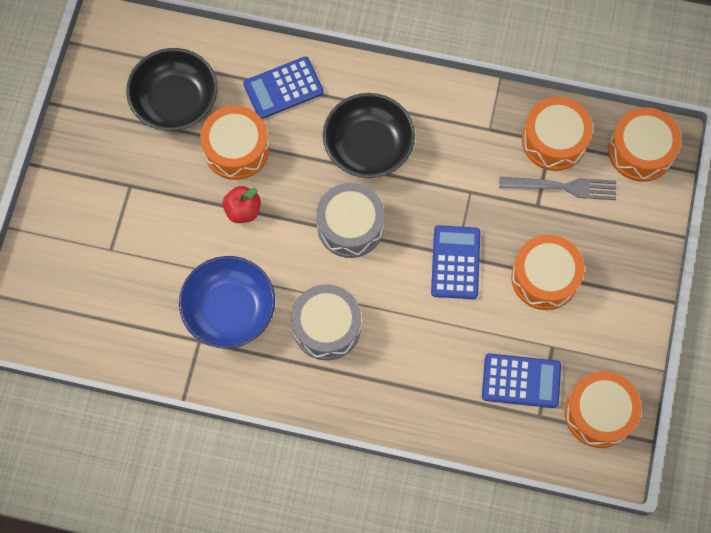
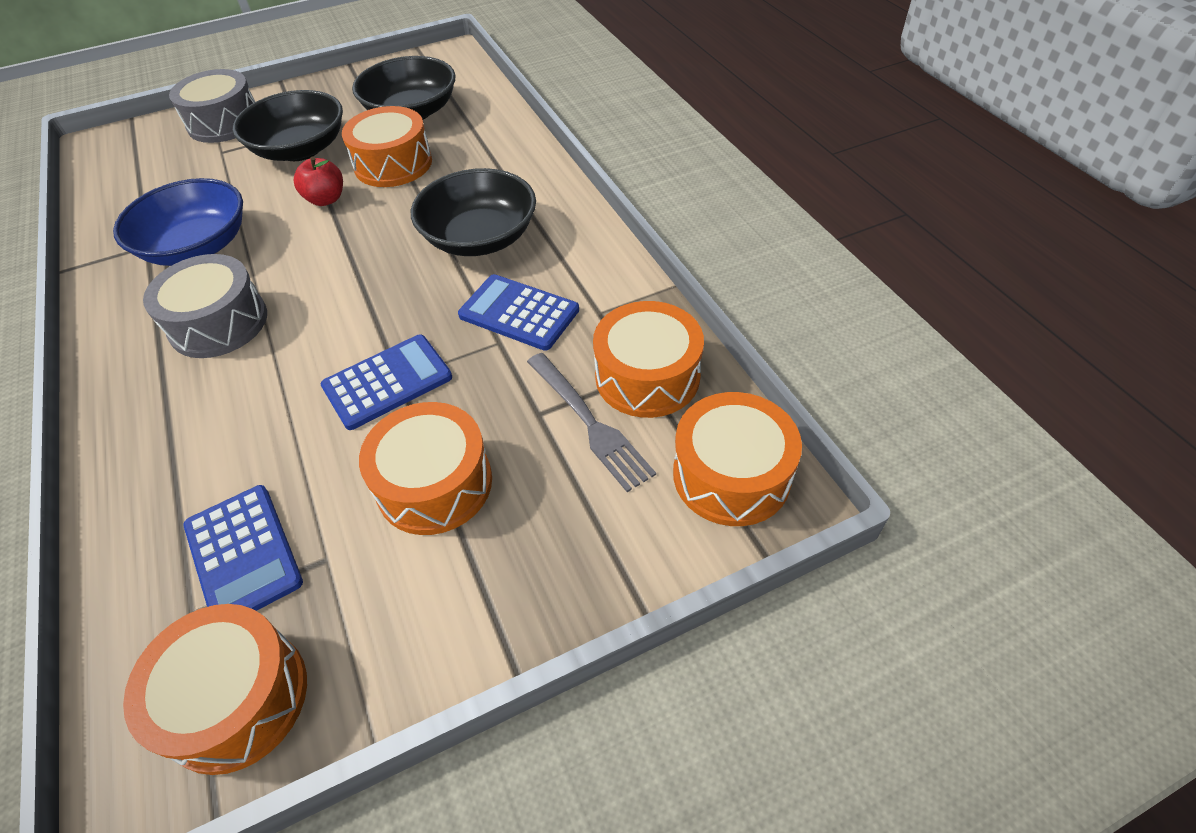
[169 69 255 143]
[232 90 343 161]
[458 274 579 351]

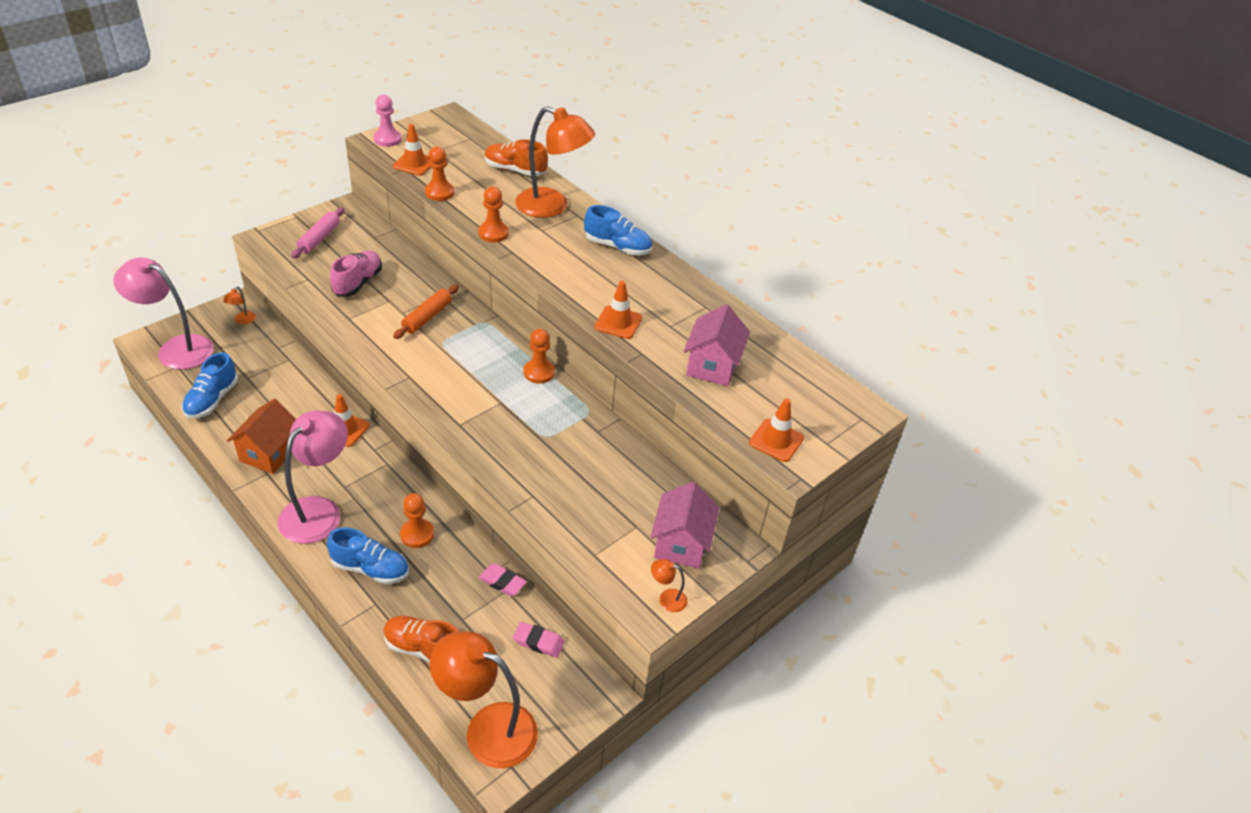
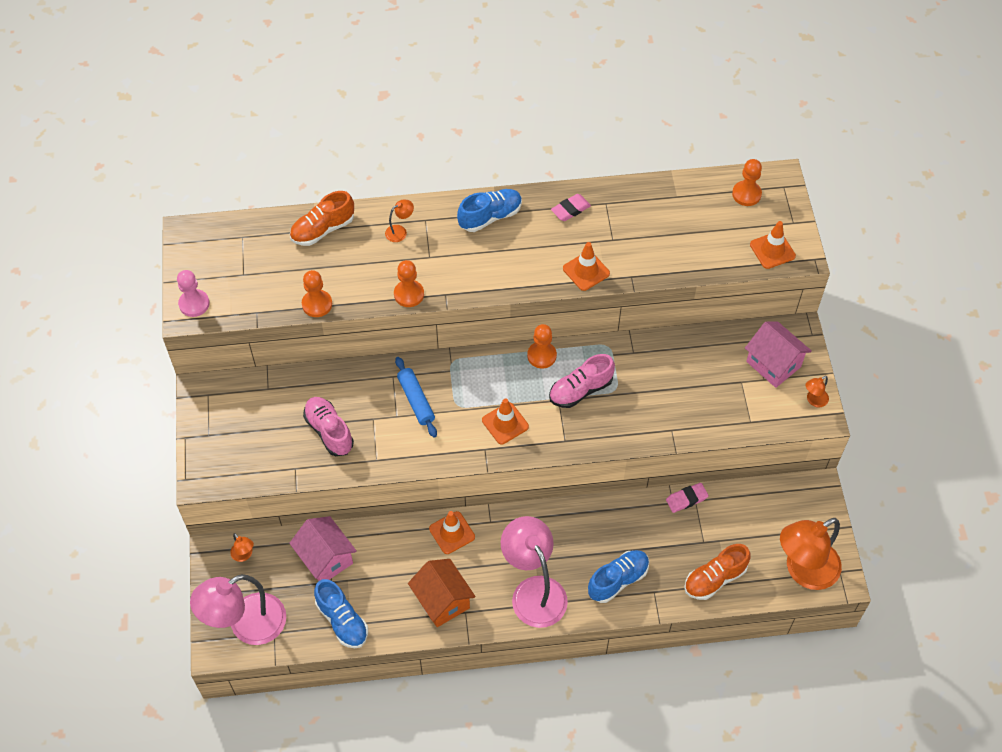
[289 516 357 581]
[385 200 414 242]
[395 357 437 438]
[482 398 529 444]
[549 354 615 408]
[551 194 591 221]
[732 159 762 206]
[291 207 344 258] (first image)

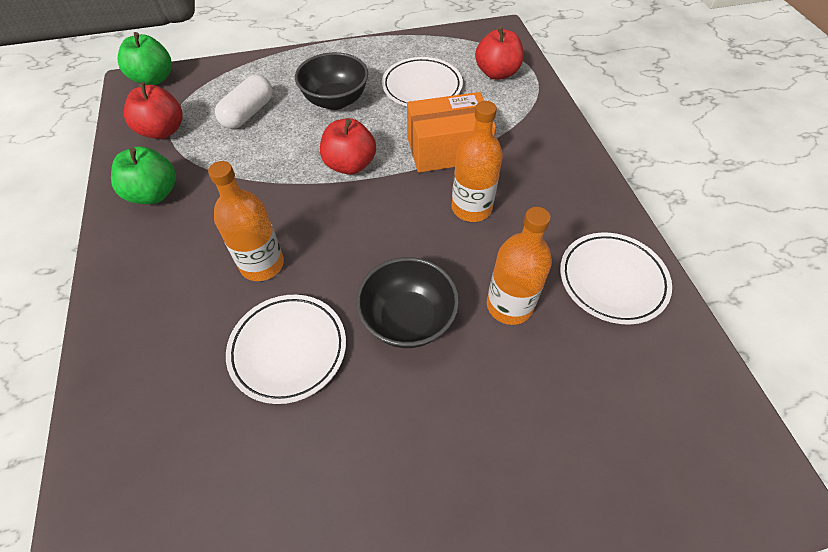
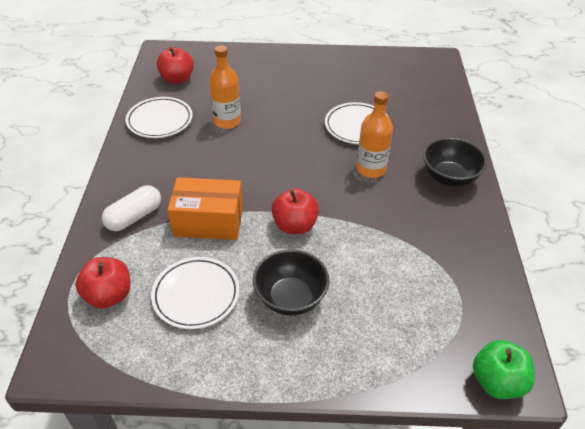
[102 185 161 231]
[157 47 194 84]
[423 137 487 187]
[111 146 176 204] (first image)
[451 101 503 222] (first image)

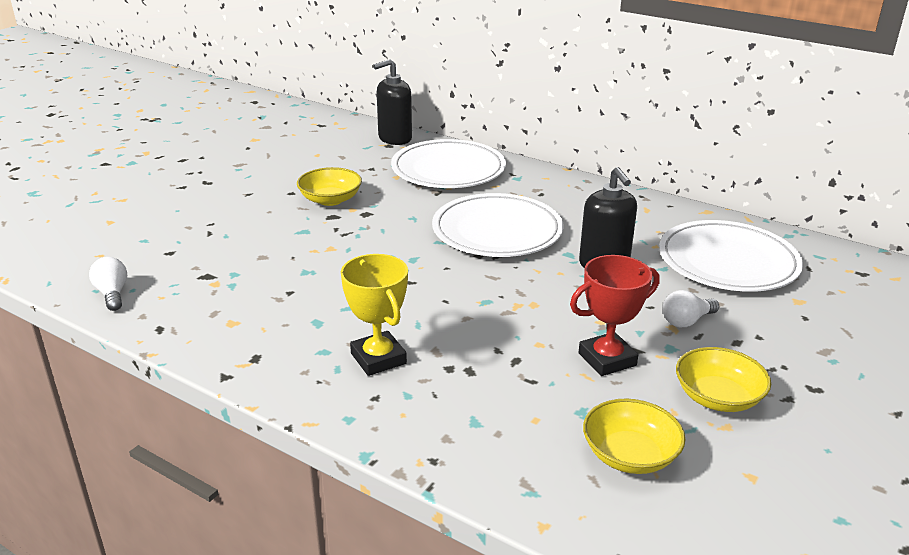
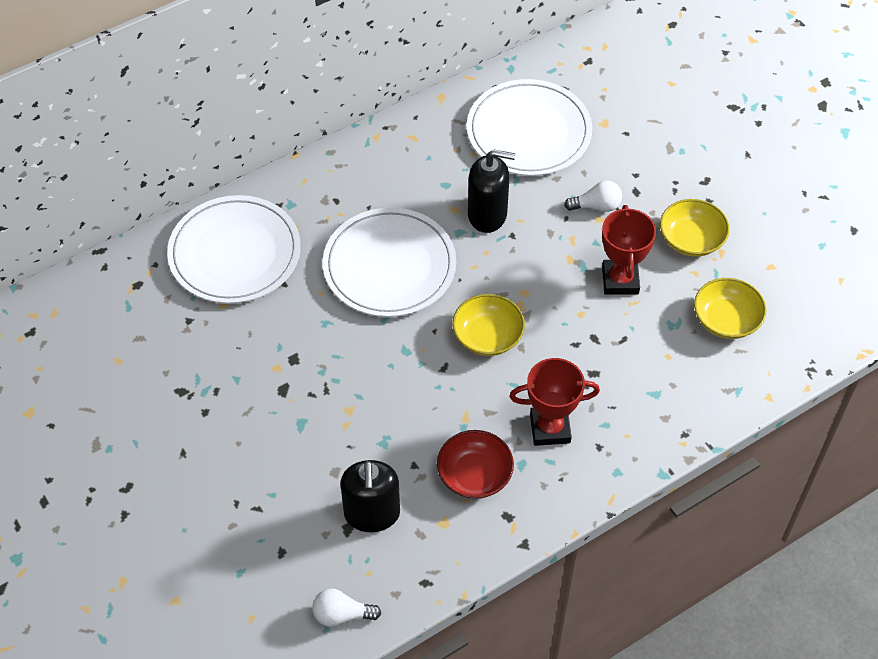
[340 460 400 532]
[437 430 514 499]
[452 294 525 356]
[510 358 600 446]
[564 180 622 212]

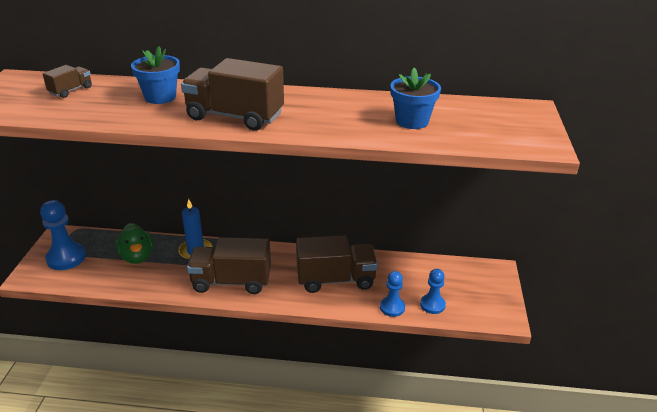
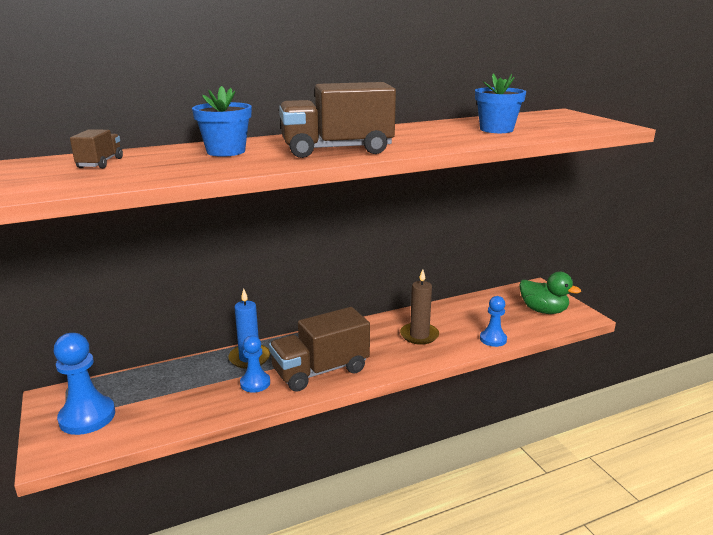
[240 336 270 393]
[400 269 439 345]
[519 272 581 314]

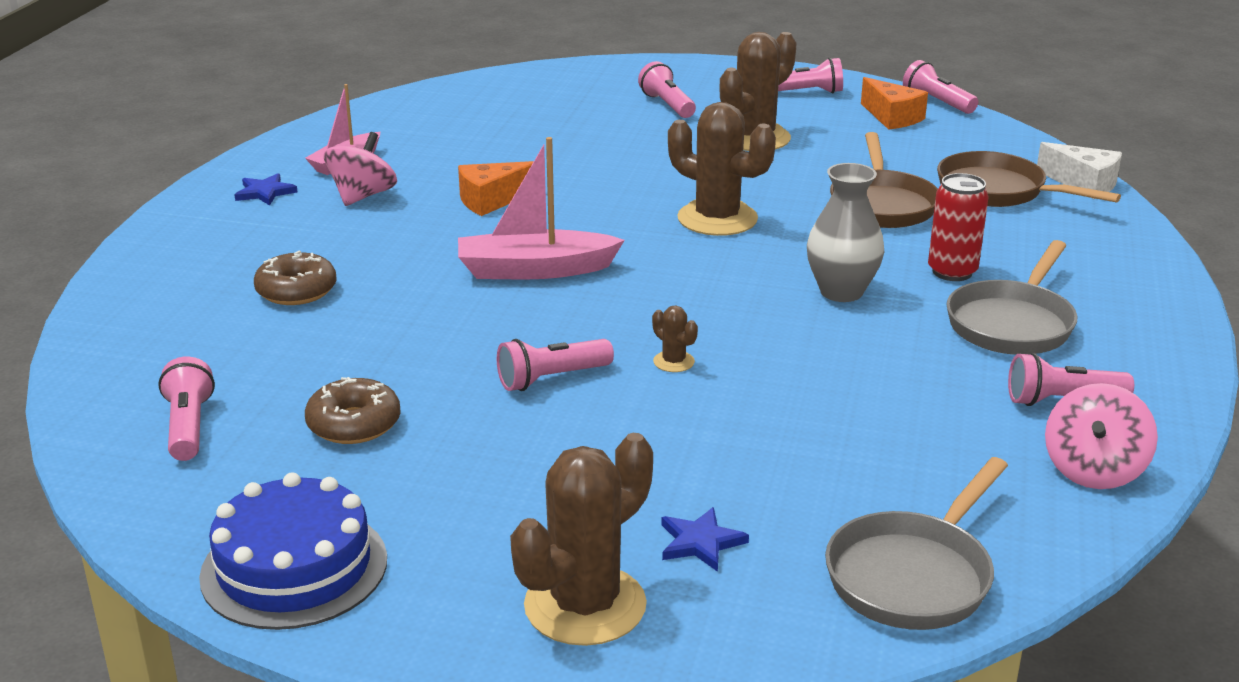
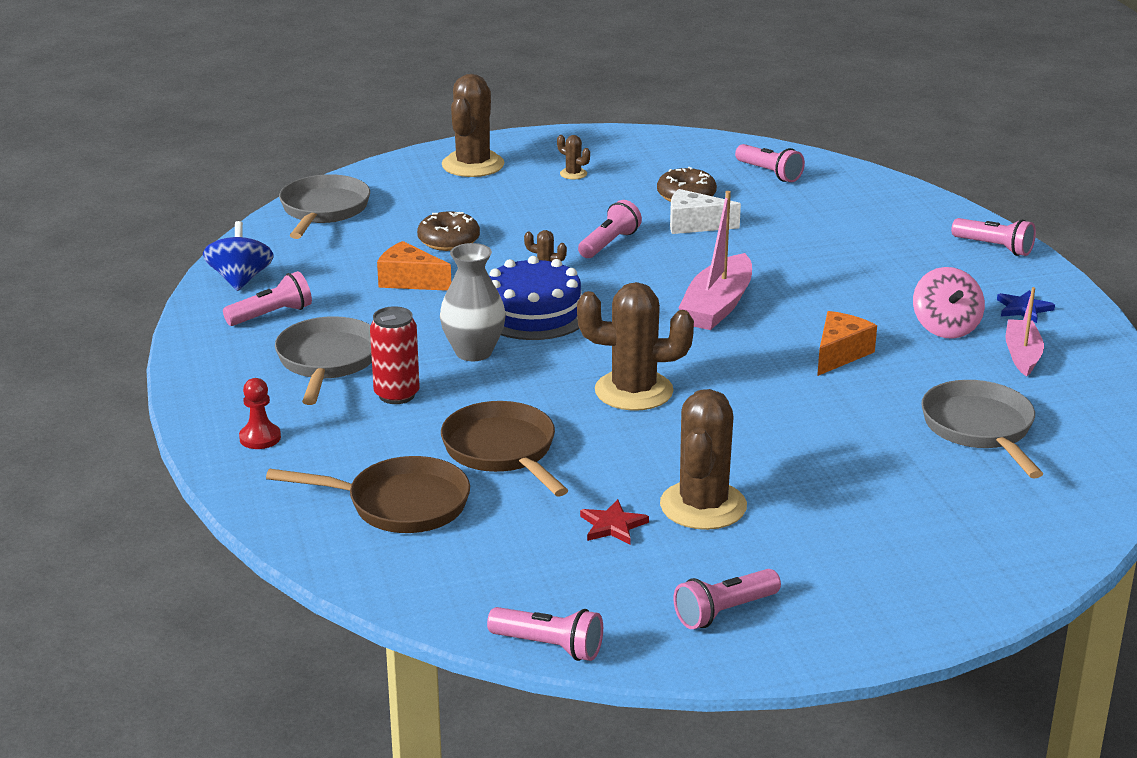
[203 221 274 291]
[239 378 281 449]
[377 241 451 291]
[417 211 480 251]
[489 256 581 340]
[557 135 590 179]
[580 499 649 544]
[670 189 741 234]
[679 191 752 330]
[921 380 1043 478]
[951 218 1036 256]
[661 507 749 572] (first image)

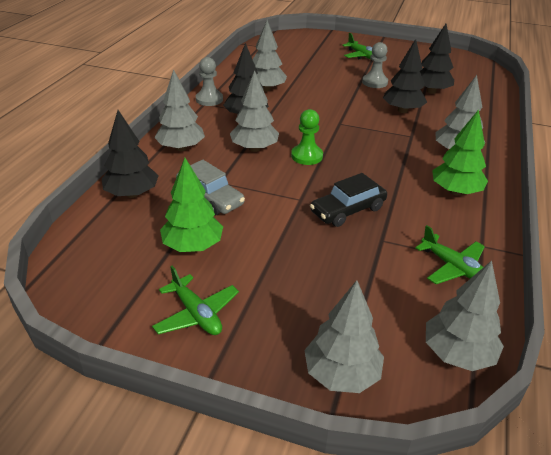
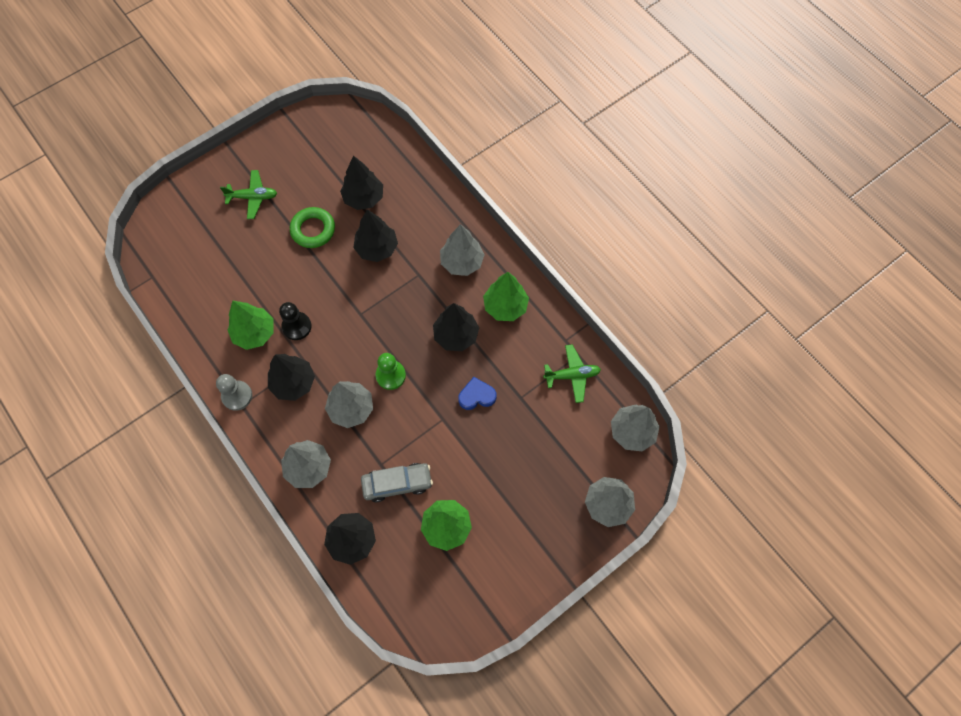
[227 301 274 350]
[279 302 312 340]
[290 207 335 248]
[433 303 479 351]
[458 377 497 410]
[152 266 239 335] (first image)

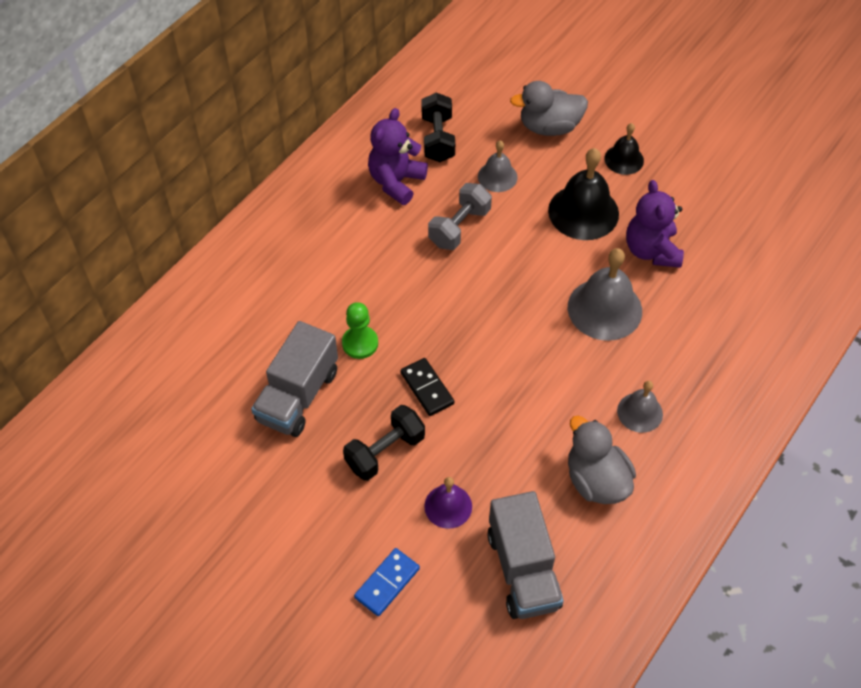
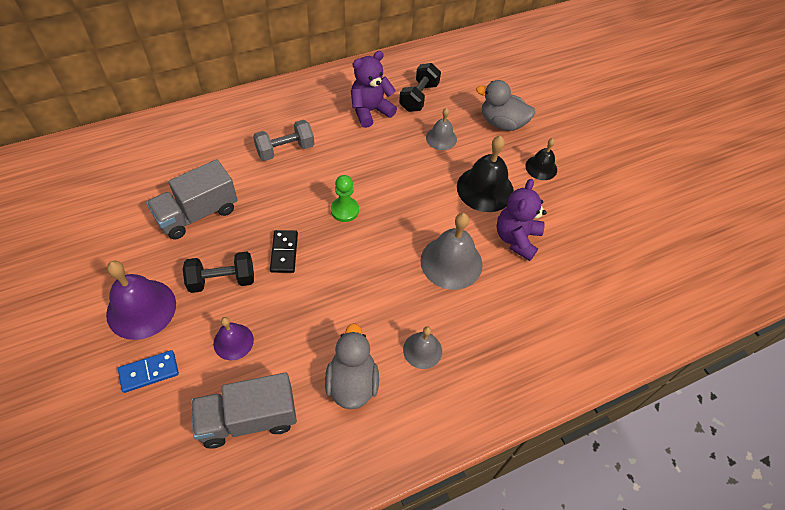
[106 261 176 340]
[191 372 297 449]
[253 120 314 161]
[331 175 359 222]

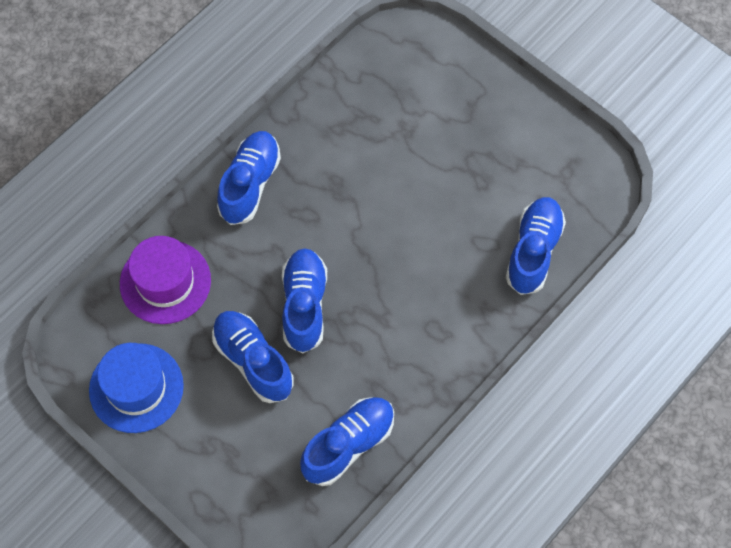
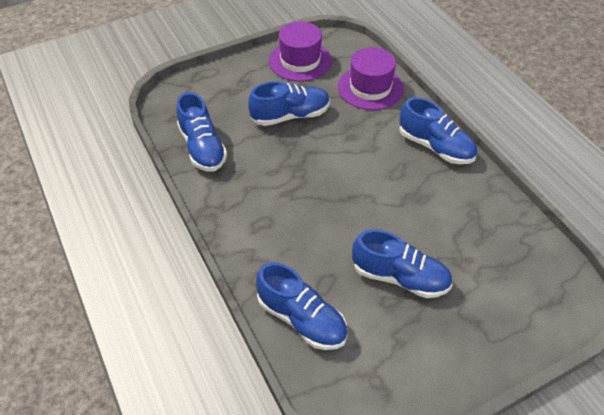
[269 22 332 82]
[352 229 452 298]

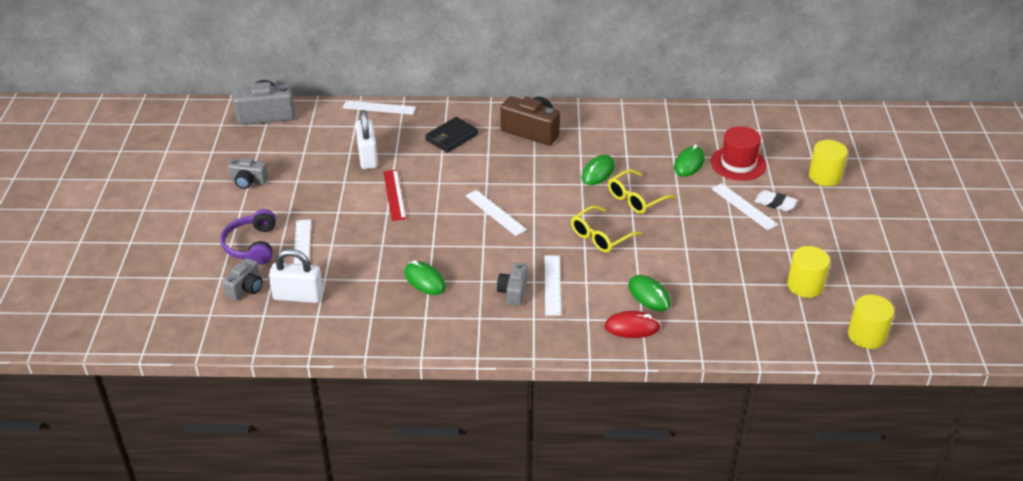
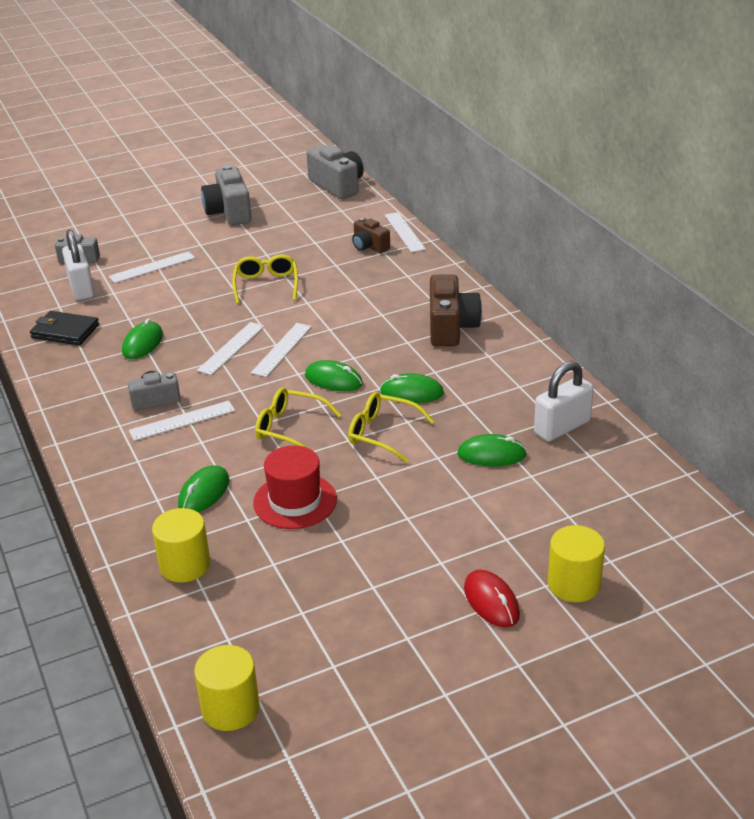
[30 311 99 345]
[152 508 210 583]
[197 322 265 375]
[201 165 252 225]
[232 254 298 304]
[253 445 337 529]
[305 360 363 391]
[352 218 390 253]
[464 570 520 628]
[534 361 594 442]
[220 209 276 265] (first image)
[755 190 797 211] (first image)

